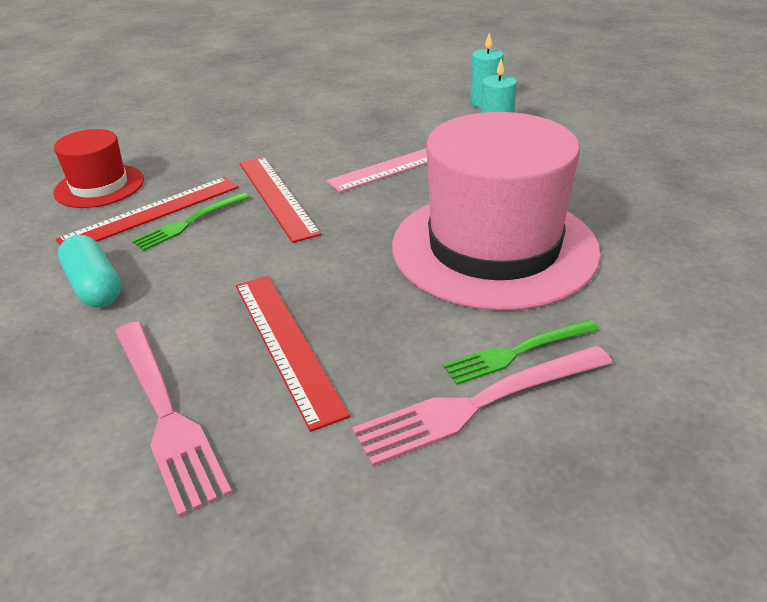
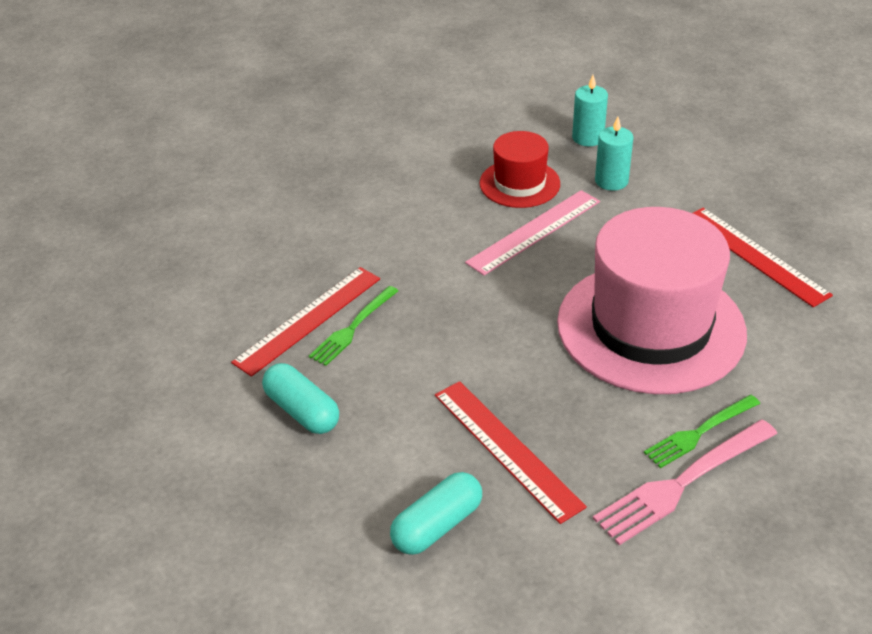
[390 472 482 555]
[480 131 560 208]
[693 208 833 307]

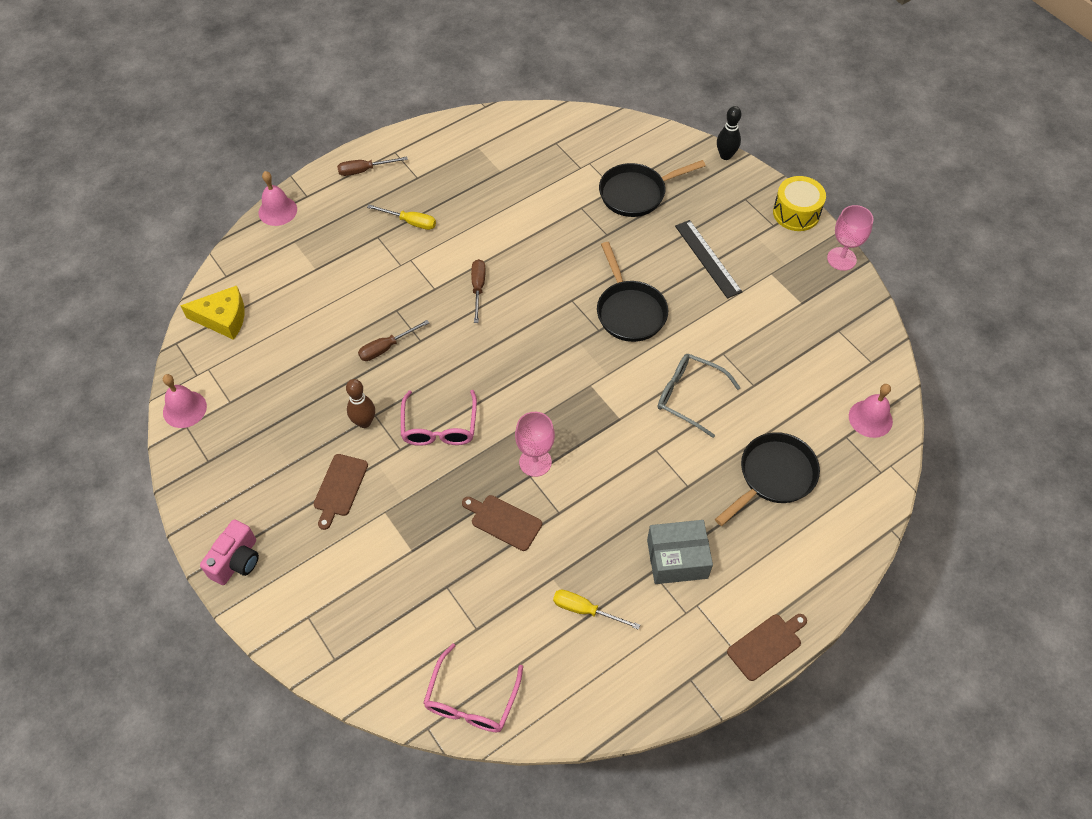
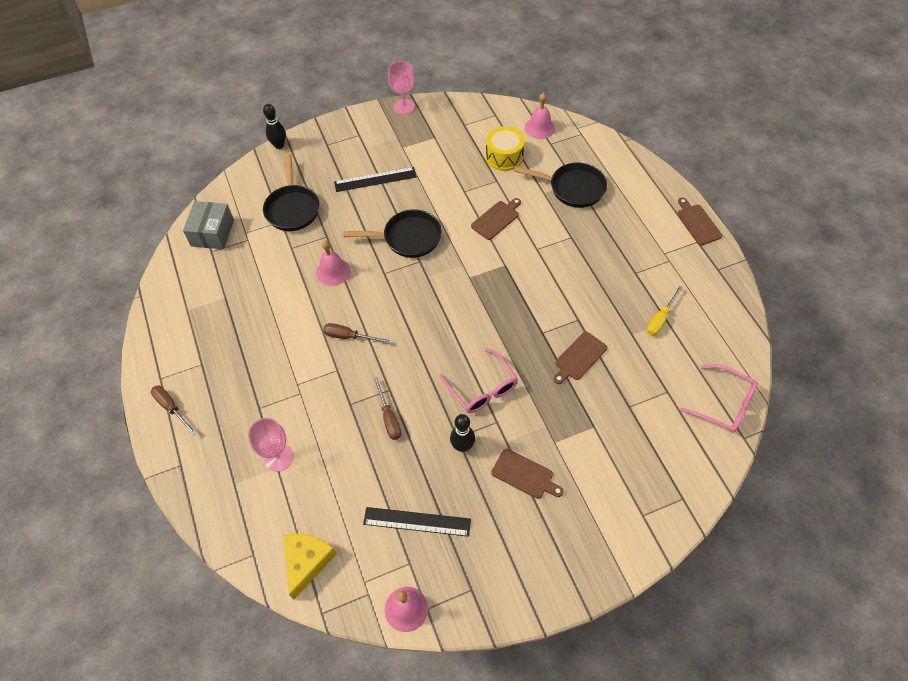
[151 386 197 435]
[183 201 234 249]
[248 418 293 472]
[316 240 350 286]
[363 507 471 537]
[439 348 518 413]
[450 414 475 452]
[471 198 521 240]
[486 126 525 171]
[514 163 607 208]
[200 519 259 585] (first image)
[367 205 436 230] (first image)

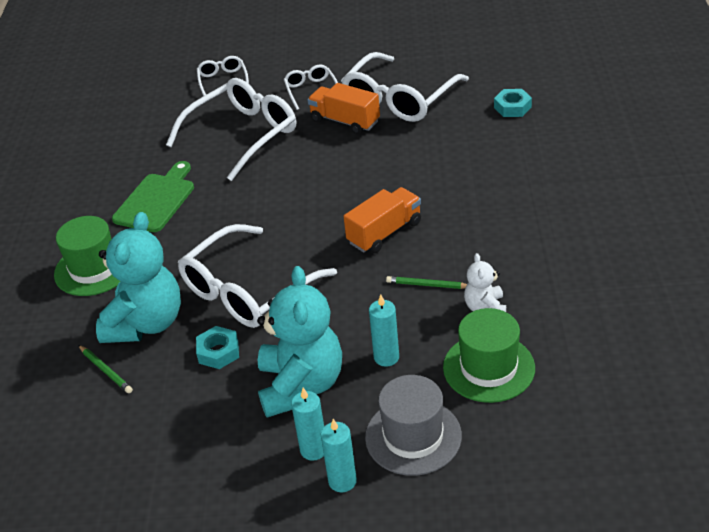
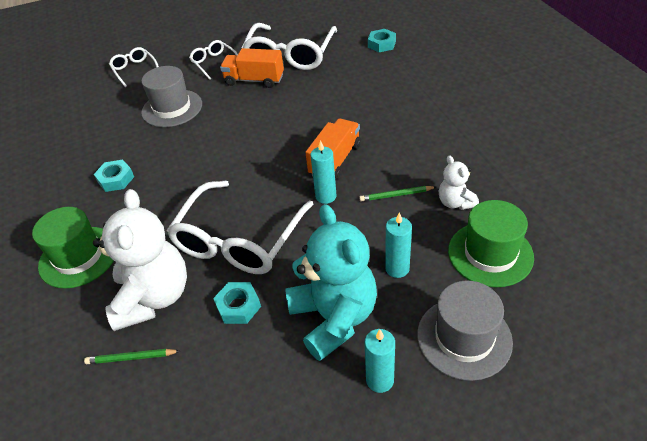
[84 349 180 364]
[93 189 187 331]
[94 160 134 192]
[141 66 202 127]
[311 140 336 204]

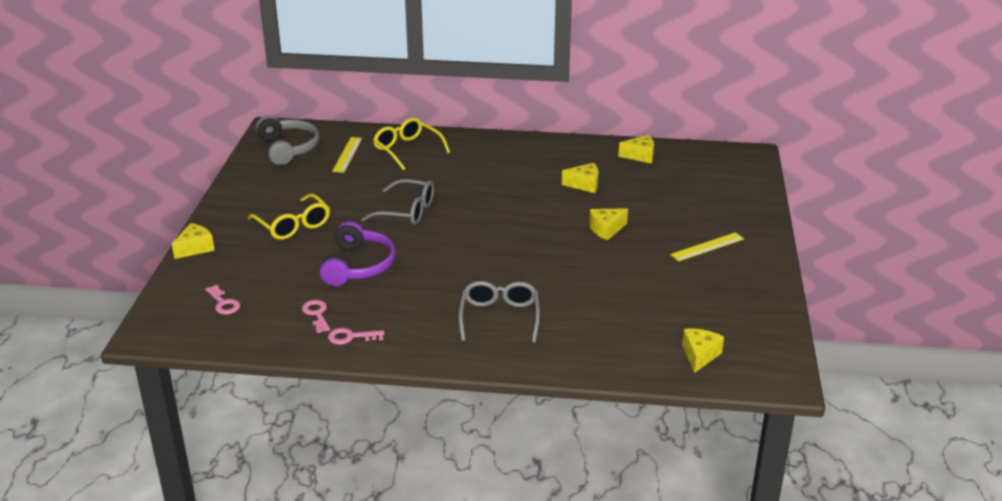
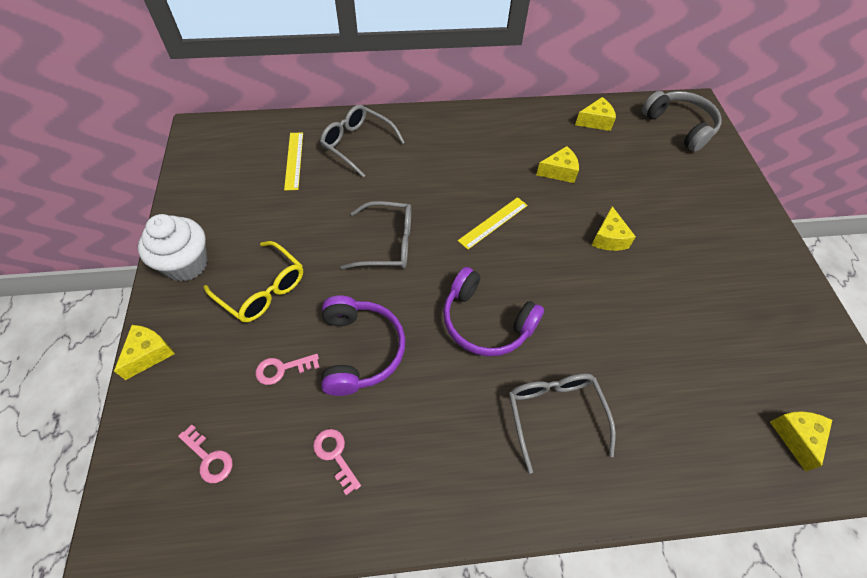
[138 214 208 282]
[256 354 320 385]
[320 105 405 177]
[443 267 544 356]
[458 197 528 250]
[591 206 636 251]
[642 91 722 152]

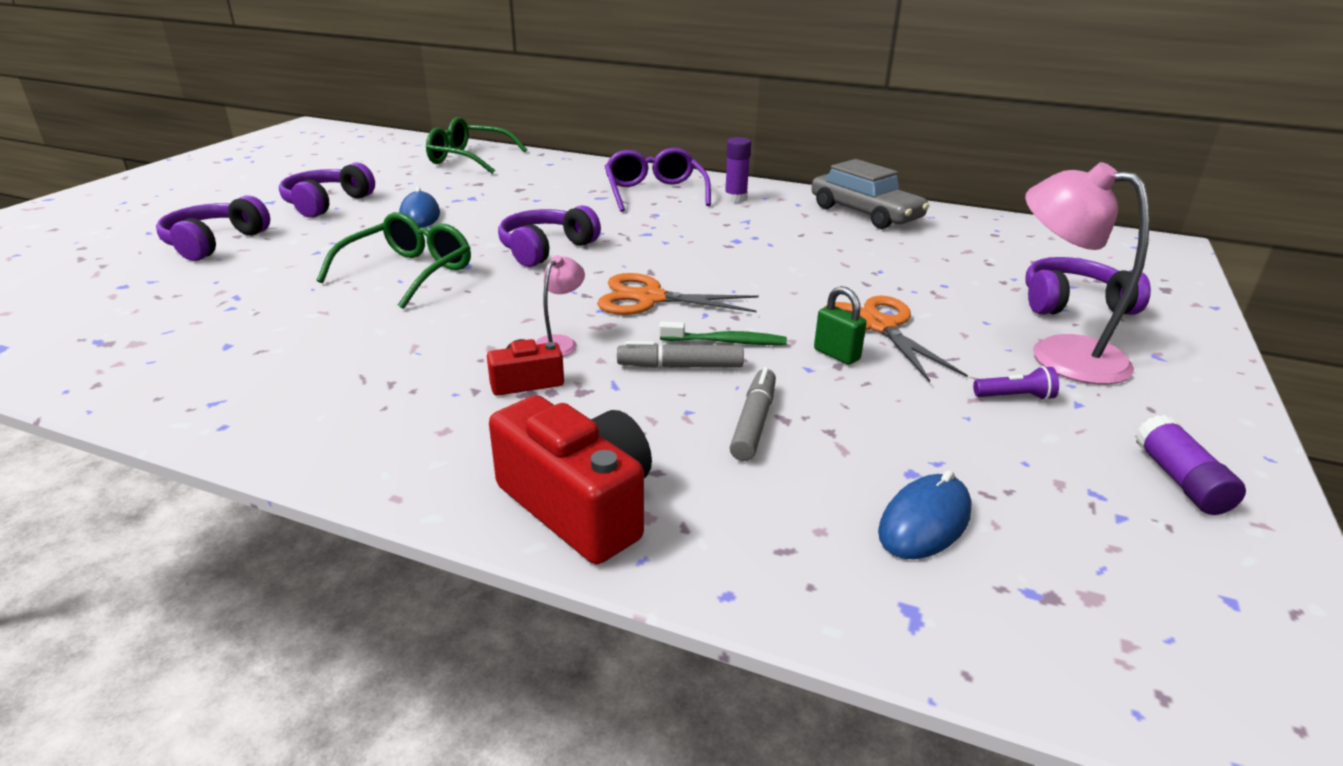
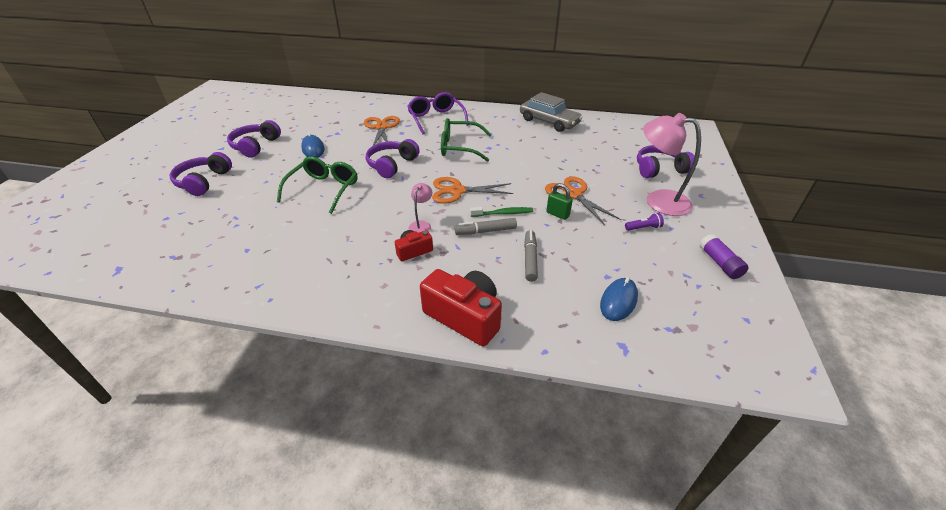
[364 116 400 146]
[441 118 492 162]
[724 137 751 203] (first image)

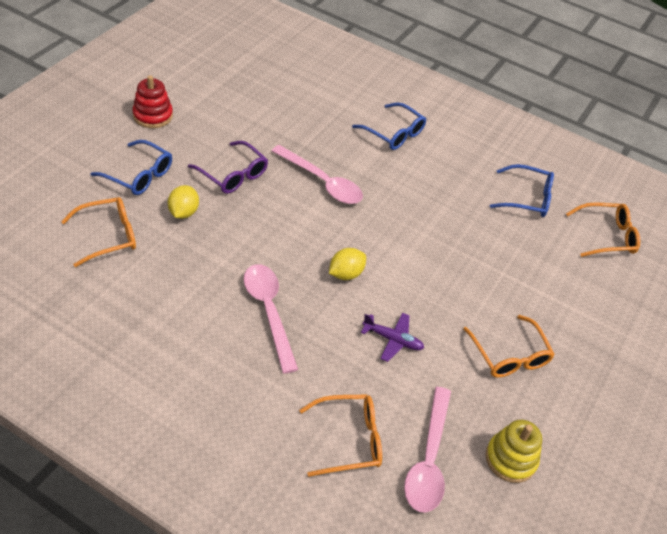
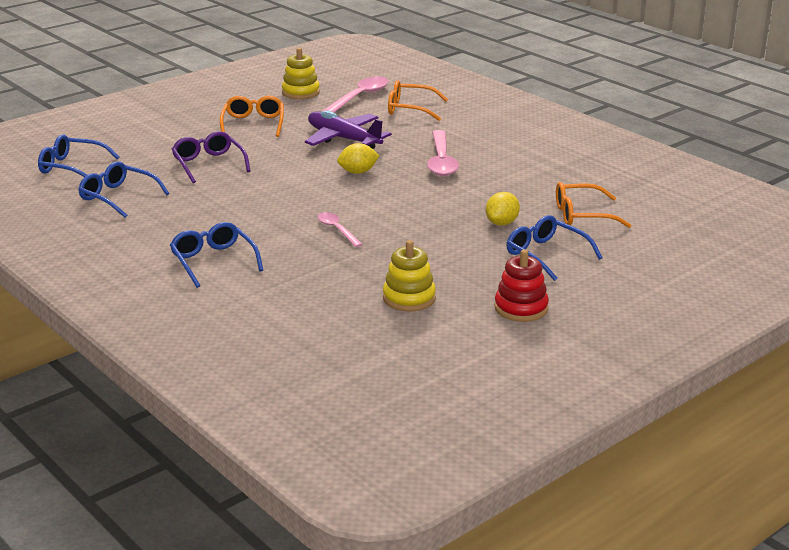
[38 134 120 177]
[172 131 251 183]
[305 110 392 149]
[318 212 363 247]
[383 240 436 312]

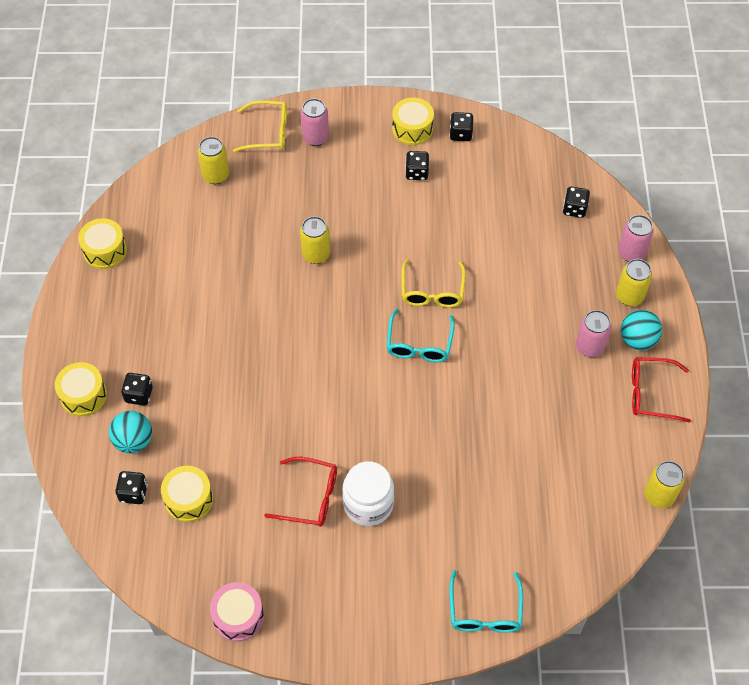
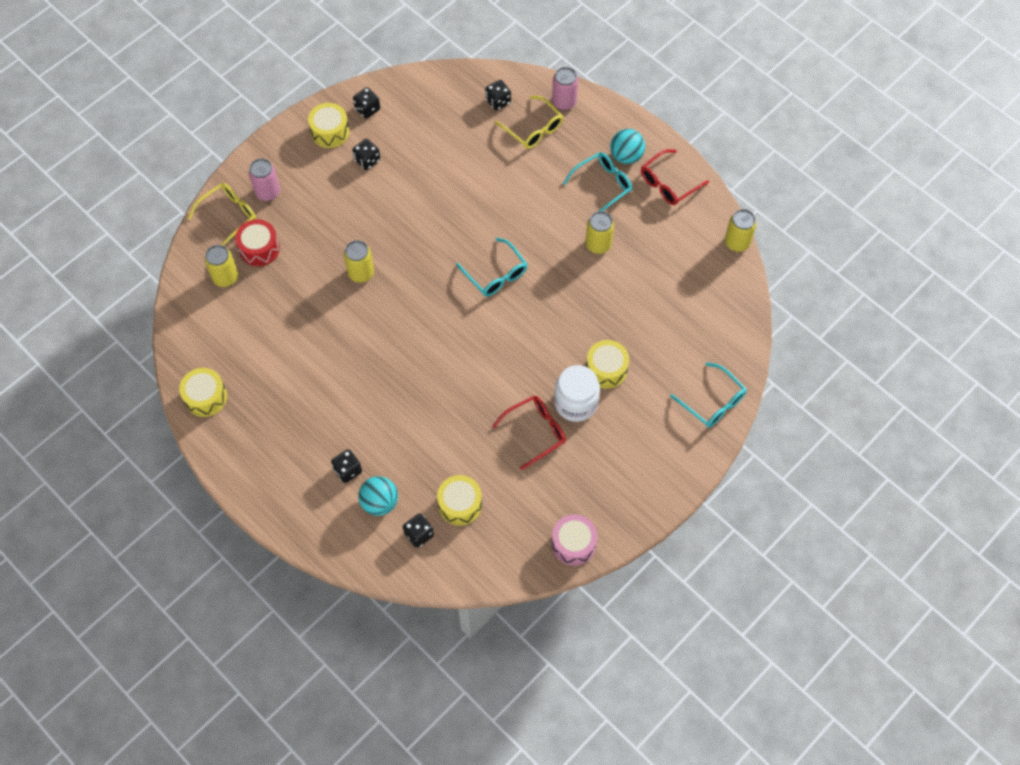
[235 219 280 266]
[495 96 563 149]
[563 152 632 211]
[586 211 614 254]
[586 340 629 389]

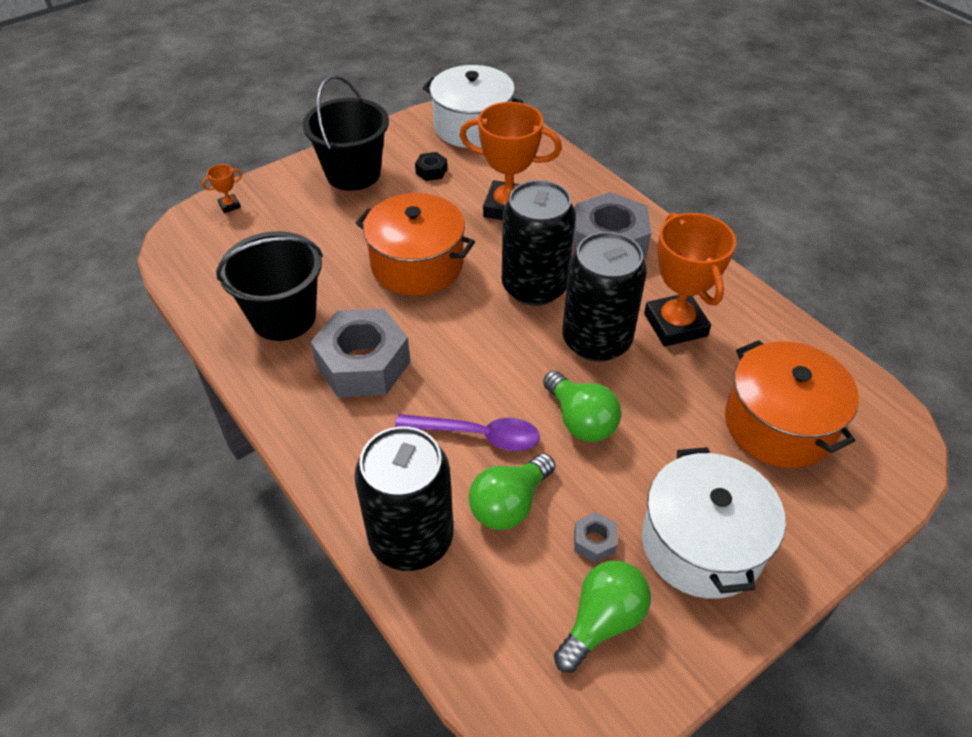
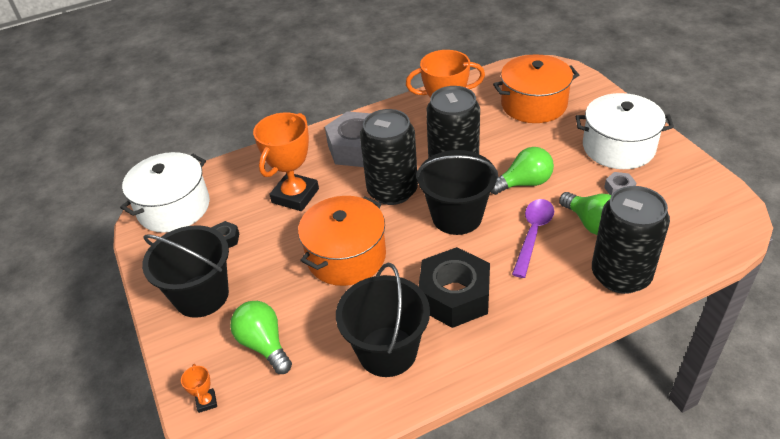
[230 301 292 374]
[416 150 498 235]
[418 247 490 328]

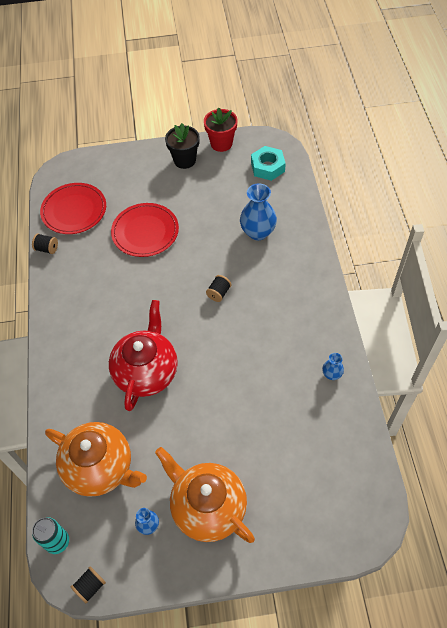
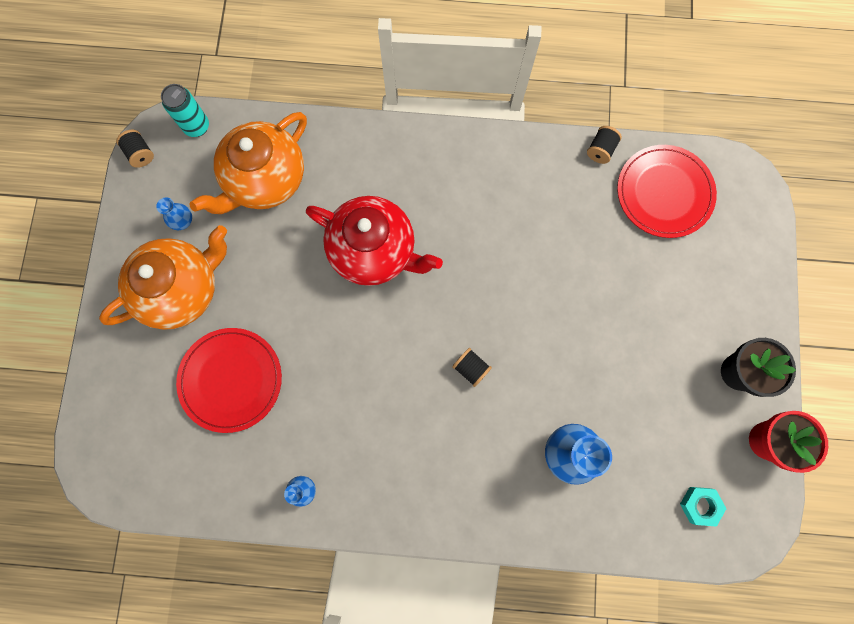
[176 328 282 433]
[680 487 727 527]

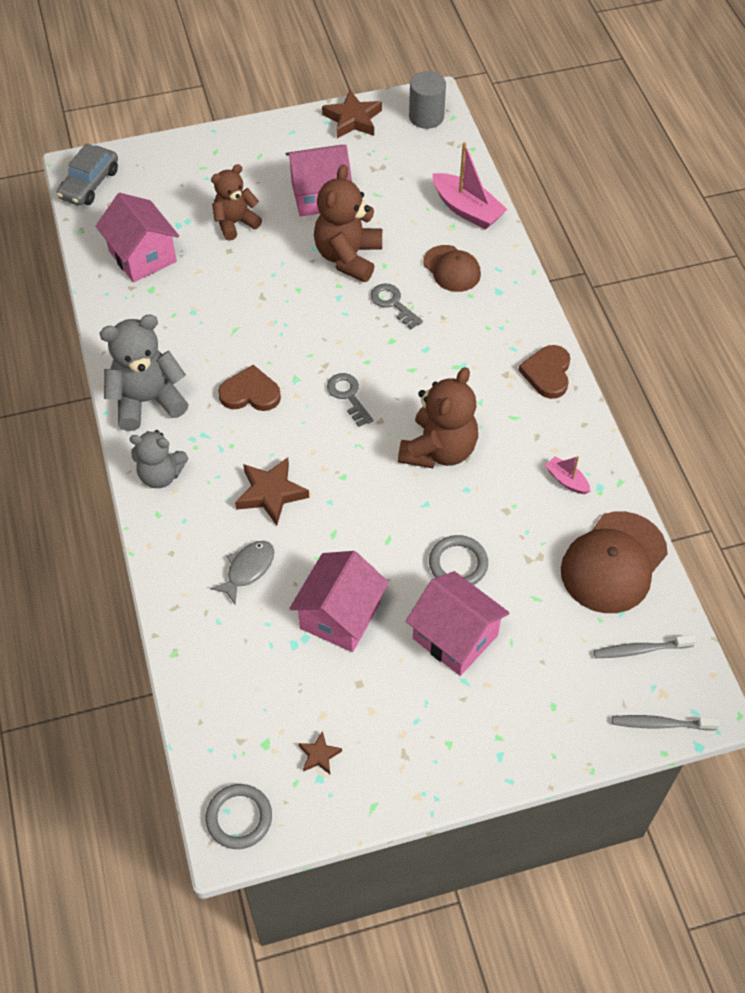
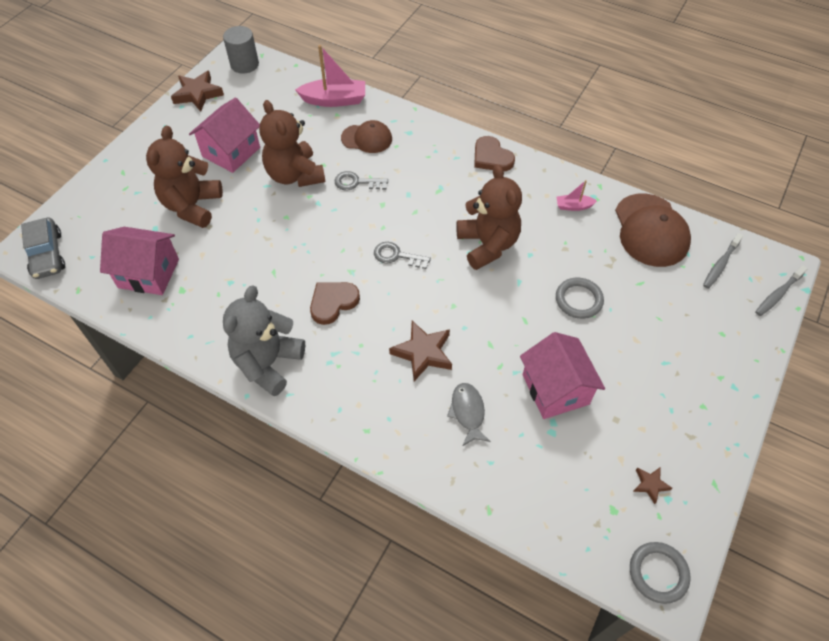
[146 126 223 228]
[130 430 188 488] (first image)
[406 571 510 676] (first image)

